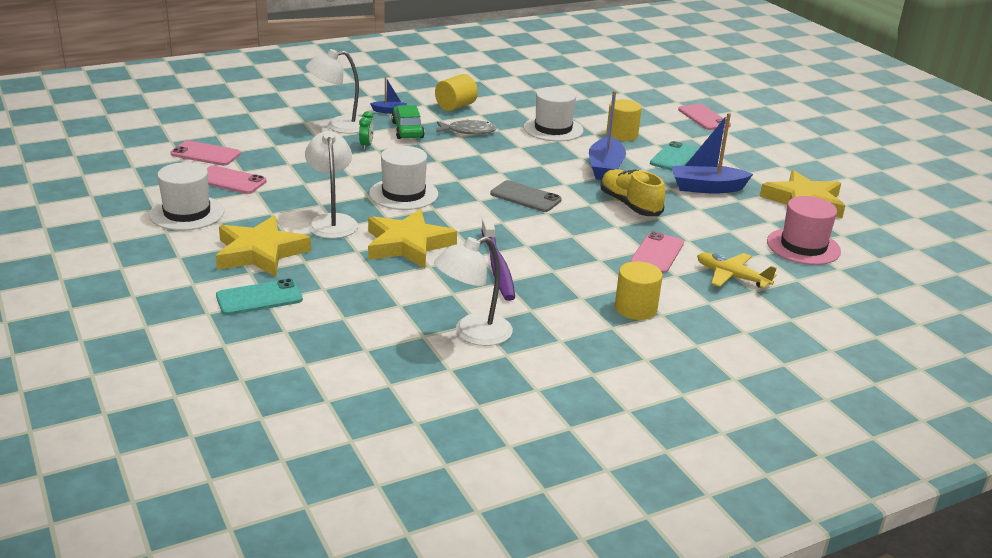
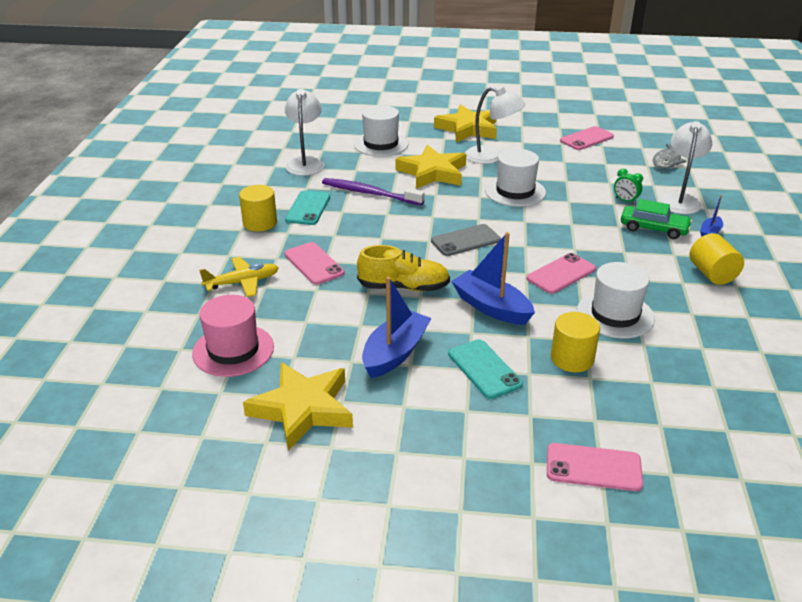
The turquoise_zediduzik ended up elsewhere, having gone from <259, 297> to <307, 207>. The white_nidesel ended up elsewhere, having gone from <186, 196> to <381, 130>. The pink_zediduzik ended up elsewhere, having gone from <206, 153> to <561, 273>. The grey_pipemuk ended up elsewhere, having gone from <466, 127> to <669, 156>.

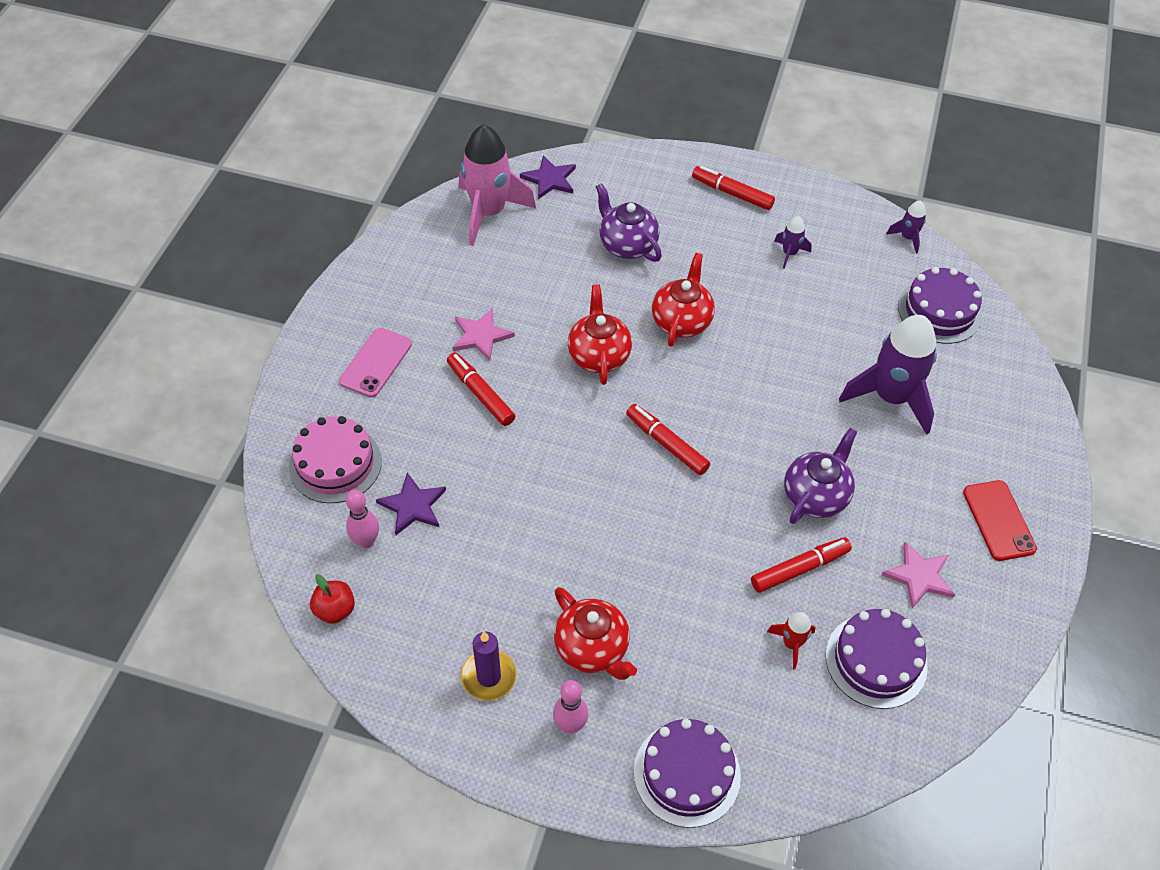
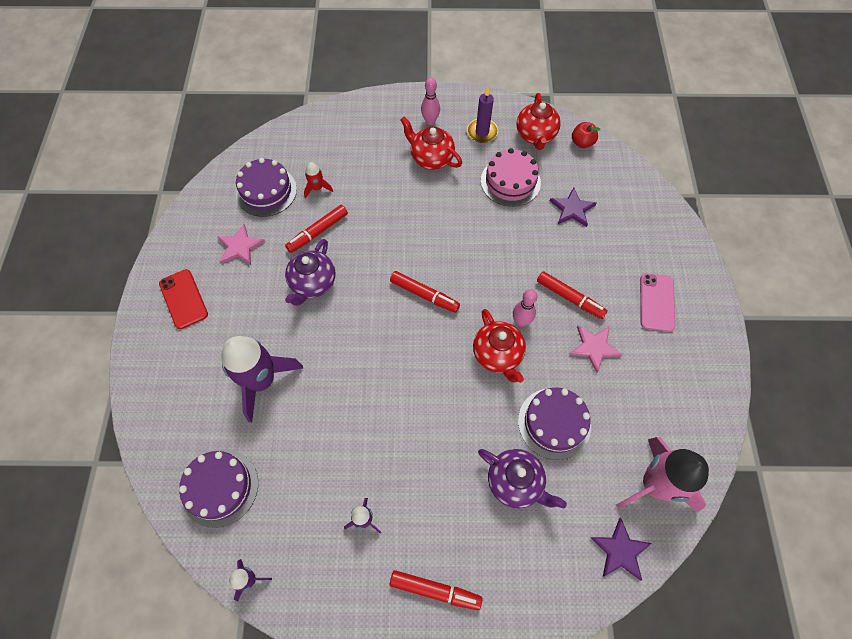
The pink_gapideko ended up elsewhere, having gone from <335, 459> to <511, 177>. The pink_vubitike ended up elsewhere, having gone from <362, 519> to <525, 308>. The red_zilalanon ended up elsewhere, having gone from <683, 299> to <538, 121>. The purple_gapideko ended up elsewhere, having gone from <687, 773> to <554, 423>.

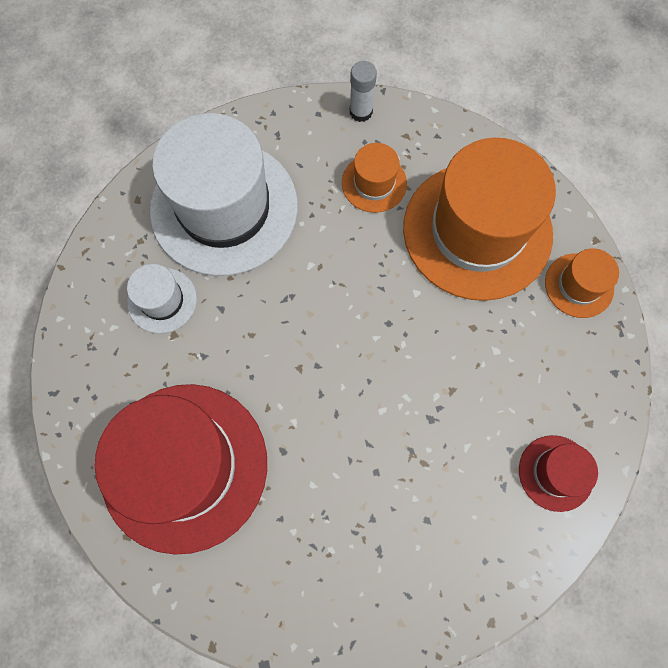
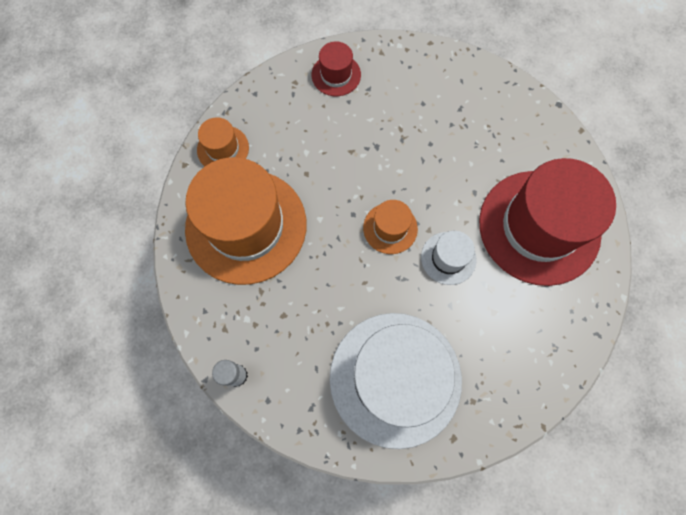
The orange_nidesel ended up elsewhere, having gone from <374, 178> to <390, 227>. The white_nidesel ended up elsewhere, having gone from <162, 299> to <449, 258>.

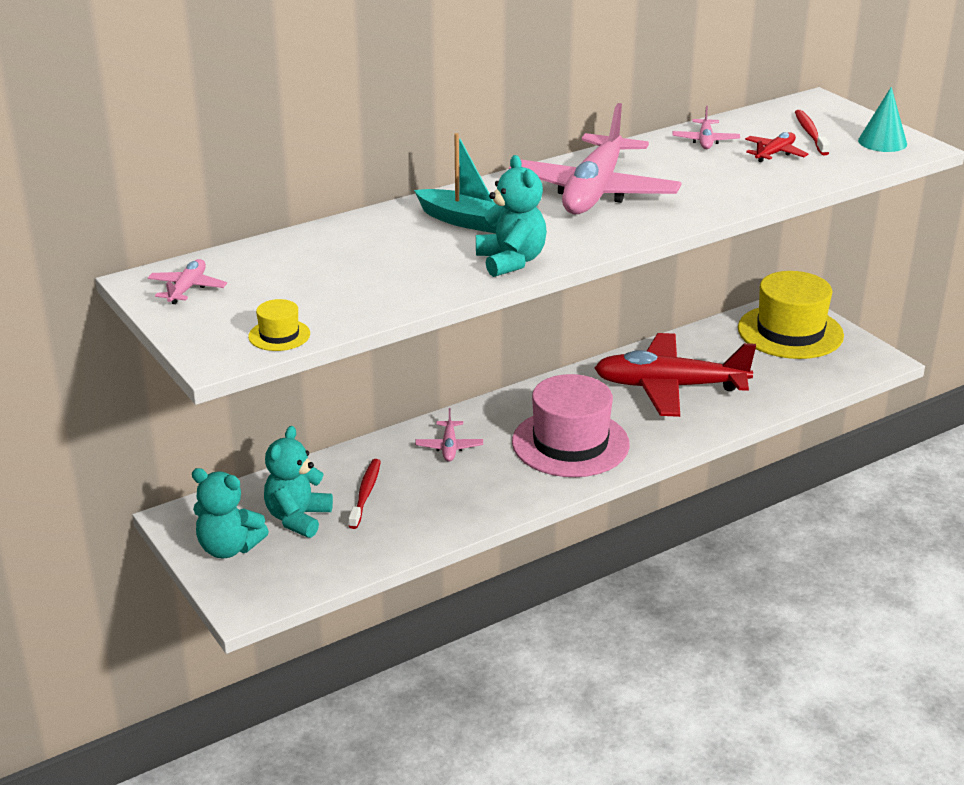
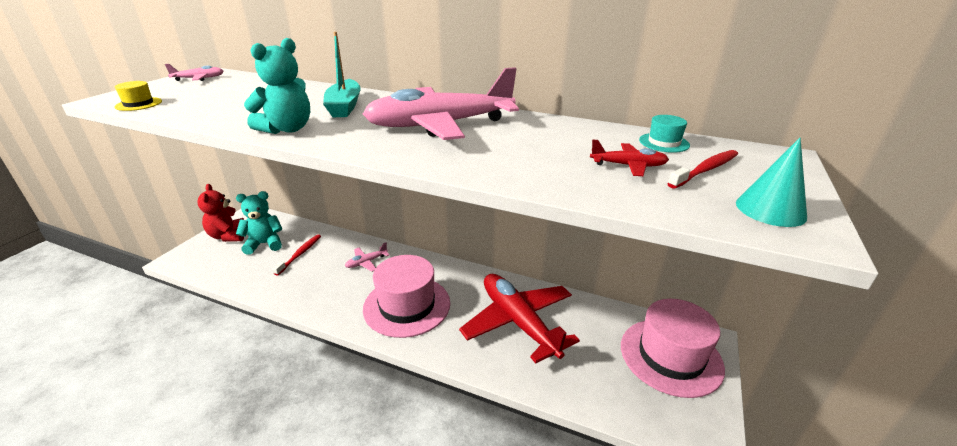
What was the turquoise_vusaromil at <230, 513> turned into the red_vusaromil at <220, 213>. The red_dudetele at <364, 494> ended up facing another way, 45 degrees counterclockwise from before. What was the yellow_nidesel at <791, 315> turned into the pink_nidesel at <673, 348>. The second view gained the turquoise_nidesel at <664, 134>. The second view lost the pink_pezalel at <706, 127>.

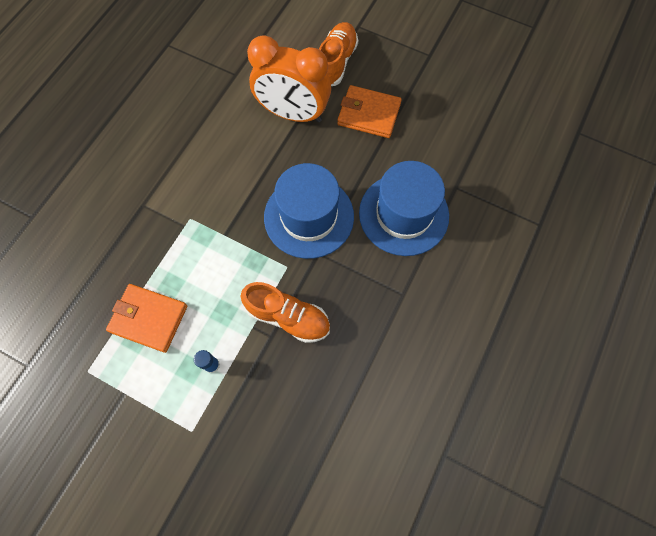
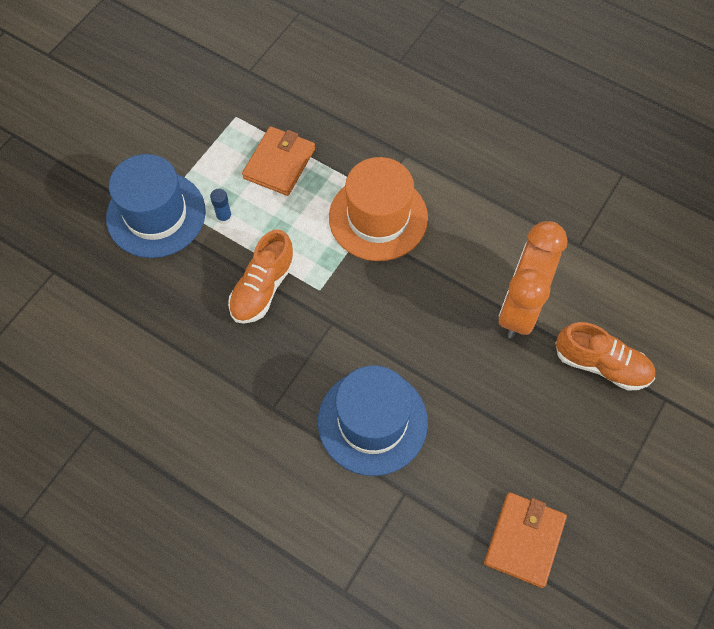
The blue_nidesel ended up elsewhere, having gone from <309, 211> to <156, 206>. The second view gained the orange_nidesel at <378, 209>. The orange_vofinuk ended up elsewhere, having gone from <369, 111> to <525, 540>.

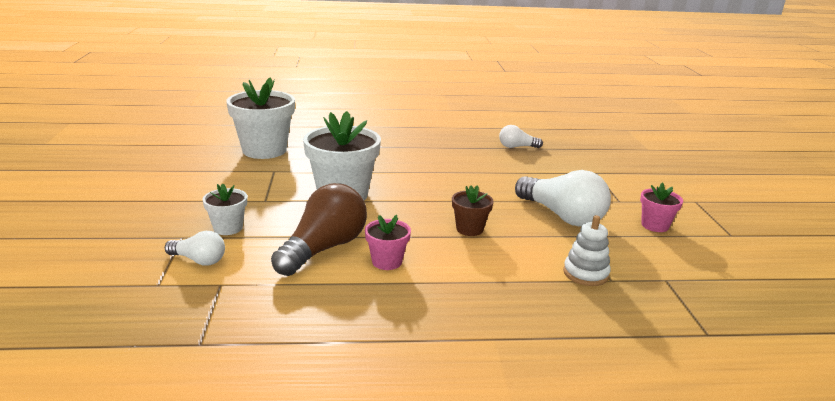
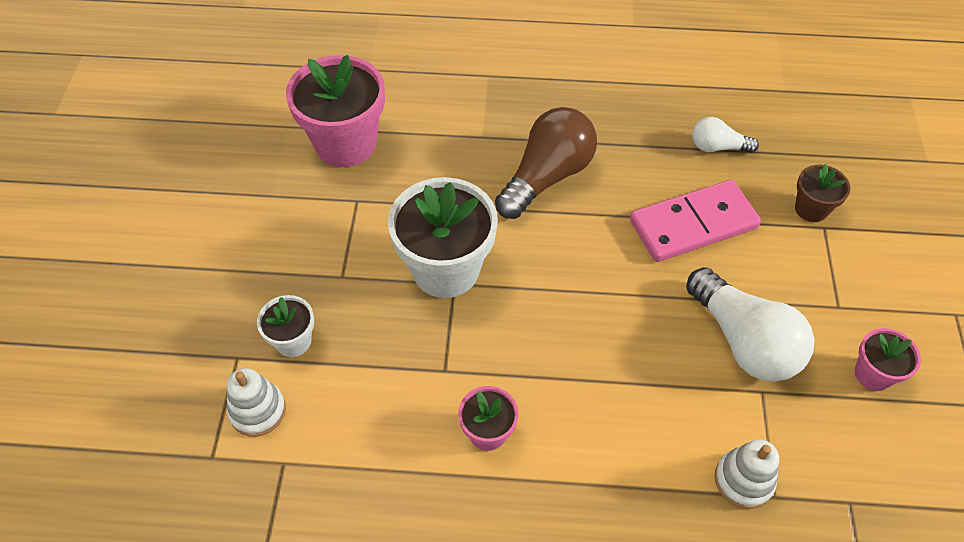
Where the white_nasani stood at <195, 248>, the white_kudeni came to stand at <256, 402>. What was the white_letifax at <260, 118> turned into the pink_letifax at <335, 111>. The brown_nasani ended up elsewhere, having gone from <319, 229> to <546, 163>. The second view gained the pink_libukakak at <695, 221>. The brown_letifax ended up elsewhere, having gone from <473, 210> to <823, 193>.

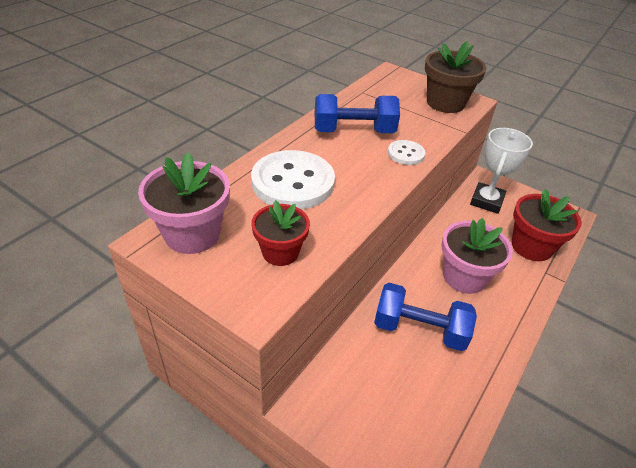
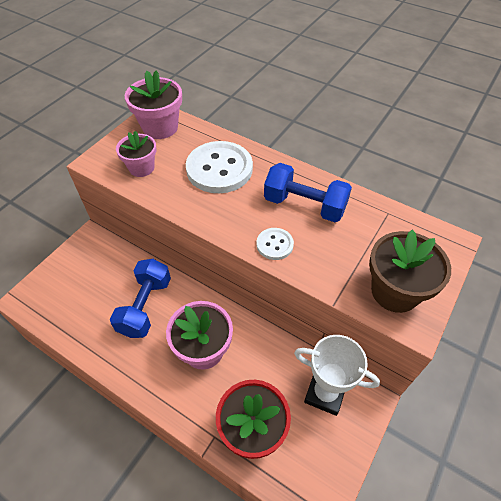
What was the red_letifax at <280, 233> turned into the pink_letifax at <136, 154>. The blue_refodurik at <357, 113> ended up facing another way, 60 degrees counterclockwise from before.

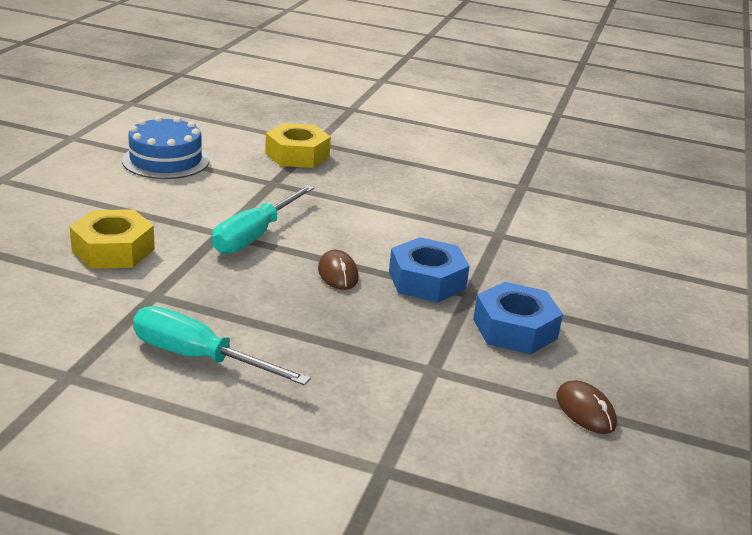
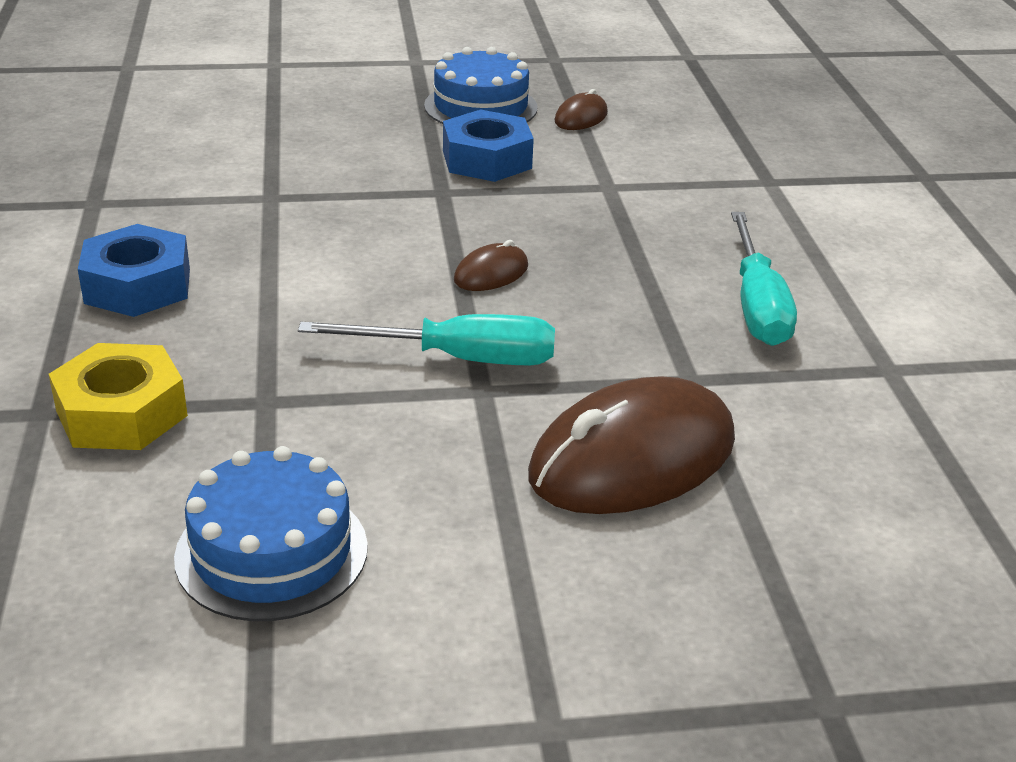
The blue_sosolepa ended up elsewhere, having gone from <429, 270> to <134, 270>. The second view gained the blue_gapideko at <481, 85>. Where the yellow_sosolepa stood at <112, 239>, the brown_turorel came to stand at <631, 445>.

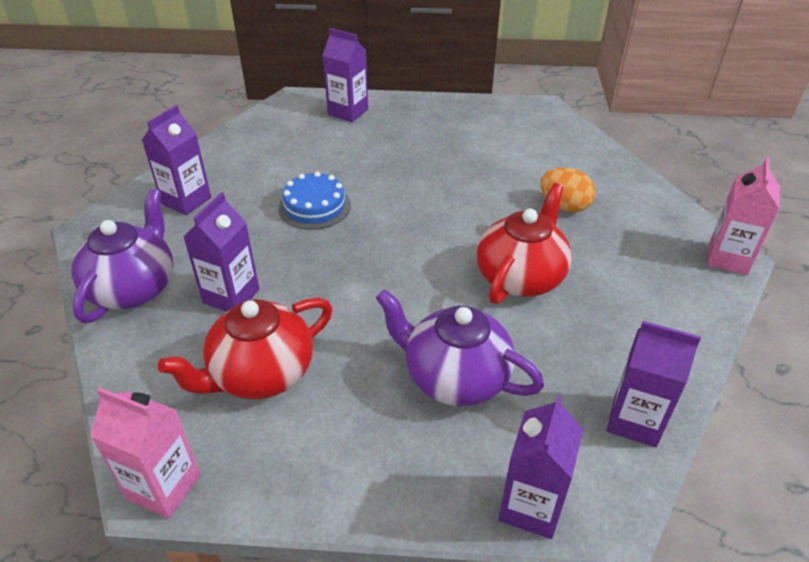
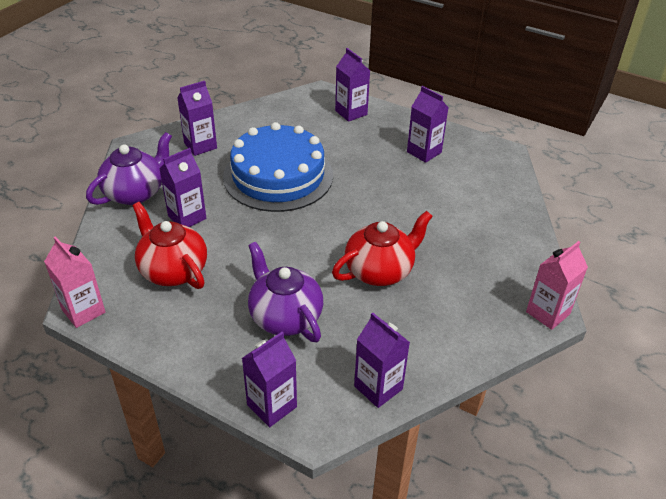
The red_zilalanon at <245, 348> ended up facing another way, 60 degrees clockwise from before. The size of the blue_gapideko at <315, 200> changed by a factor of 2.05. The second view gained the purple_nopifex at <428, 124>. The second view lost the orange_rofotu at <567, 190>.

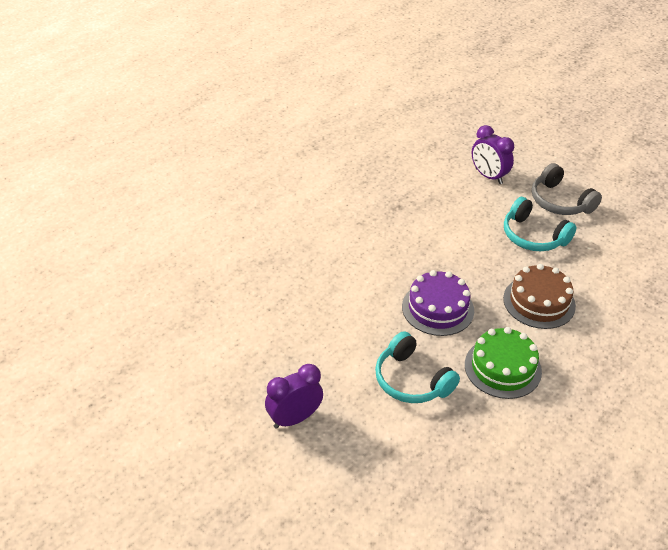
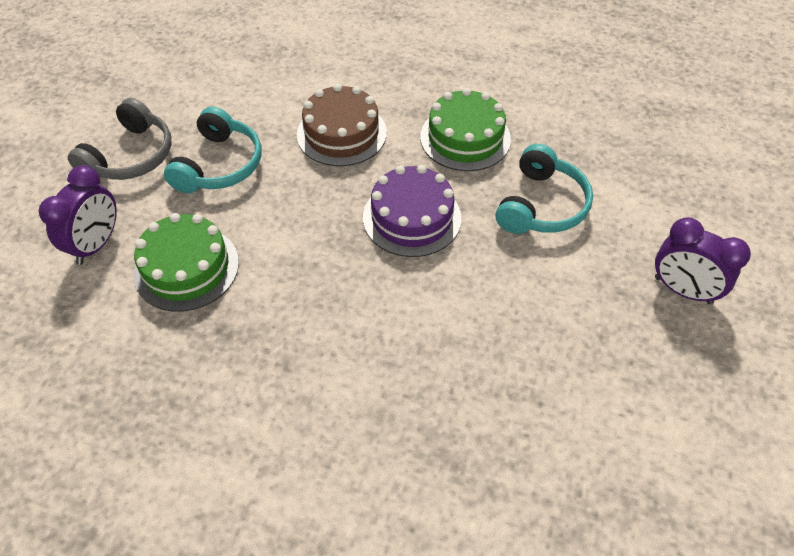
The second view gained the green_gapideko at <186, 262>.

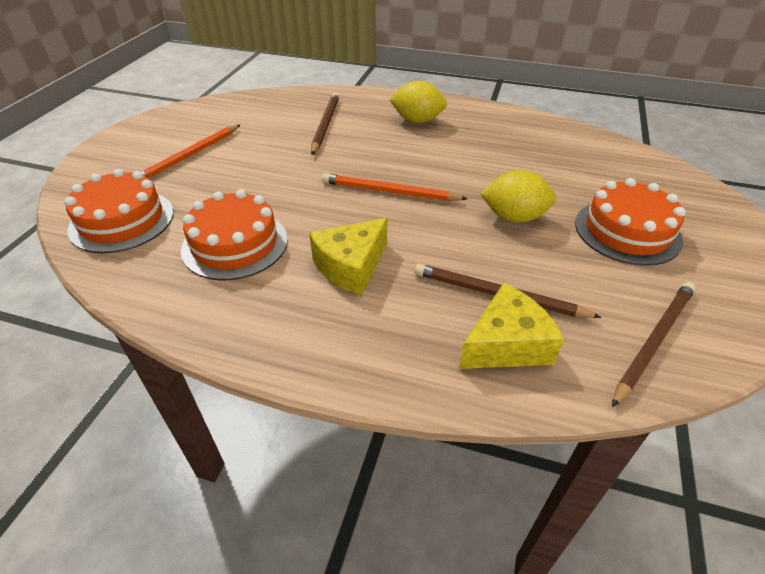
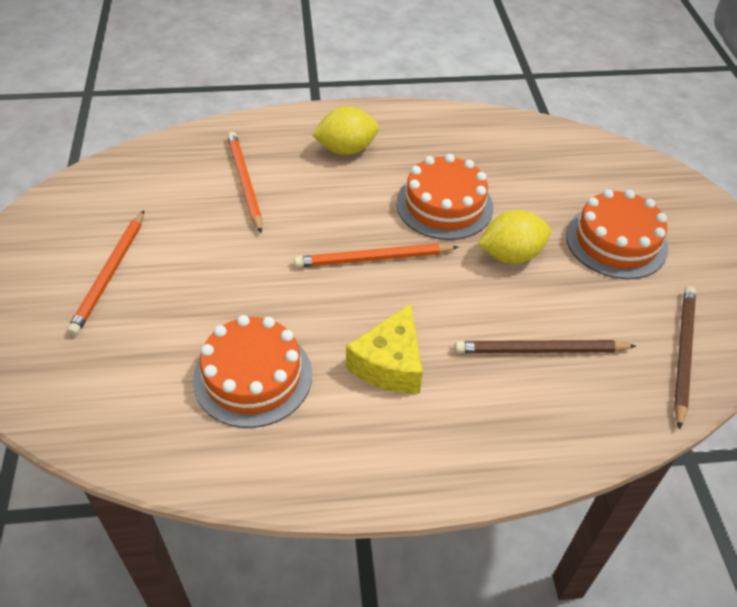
What was the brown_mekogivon at <325, 124> turned into the orange_mekogivon at <244, 182>. The orange_gapideko ended up elsewhere, having gone from <118, 211> to <444, 197>. The second view lost the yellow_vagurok at <511, 326>.

